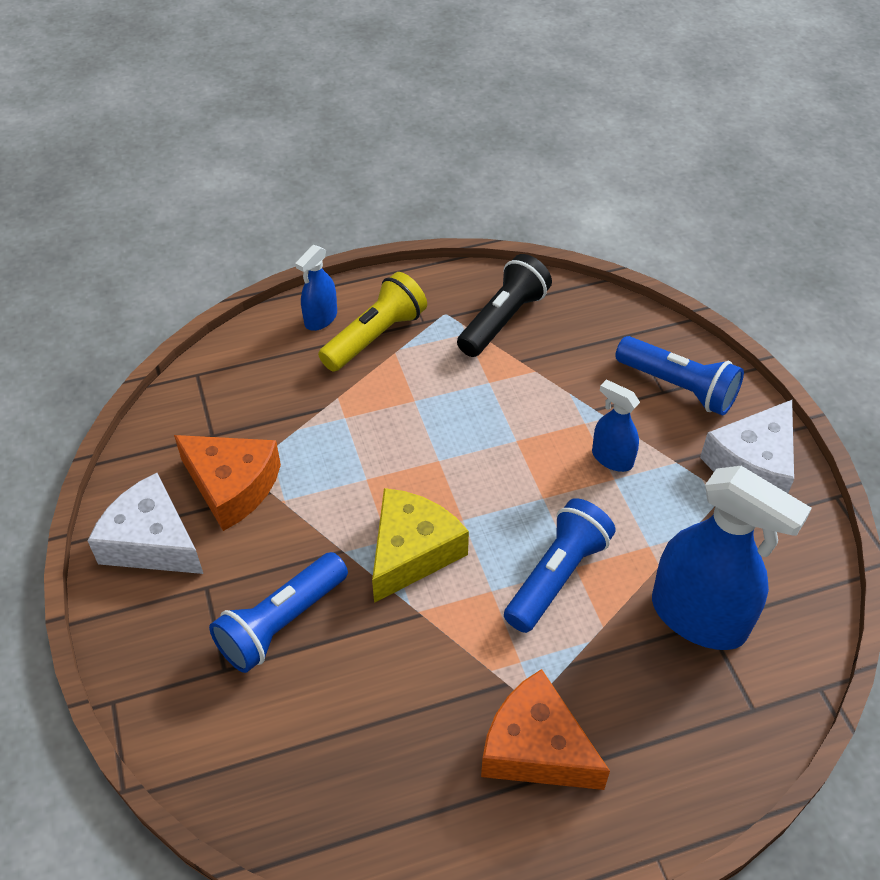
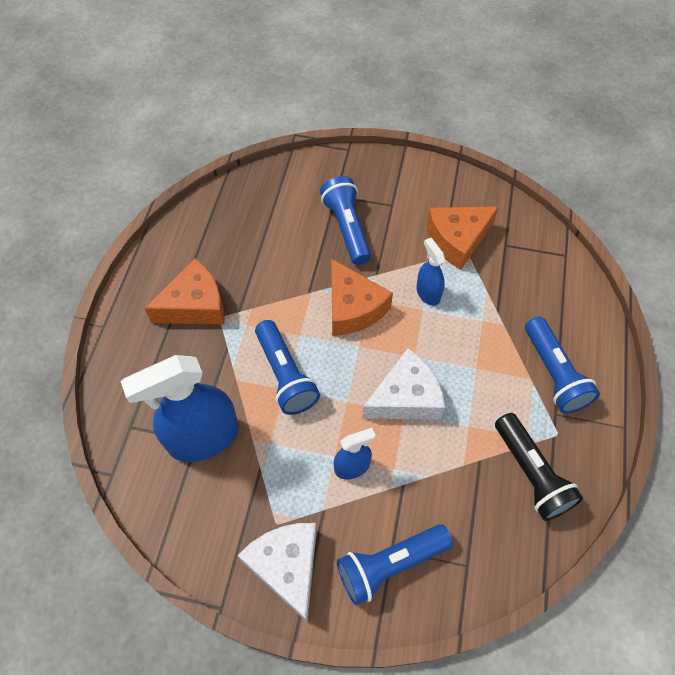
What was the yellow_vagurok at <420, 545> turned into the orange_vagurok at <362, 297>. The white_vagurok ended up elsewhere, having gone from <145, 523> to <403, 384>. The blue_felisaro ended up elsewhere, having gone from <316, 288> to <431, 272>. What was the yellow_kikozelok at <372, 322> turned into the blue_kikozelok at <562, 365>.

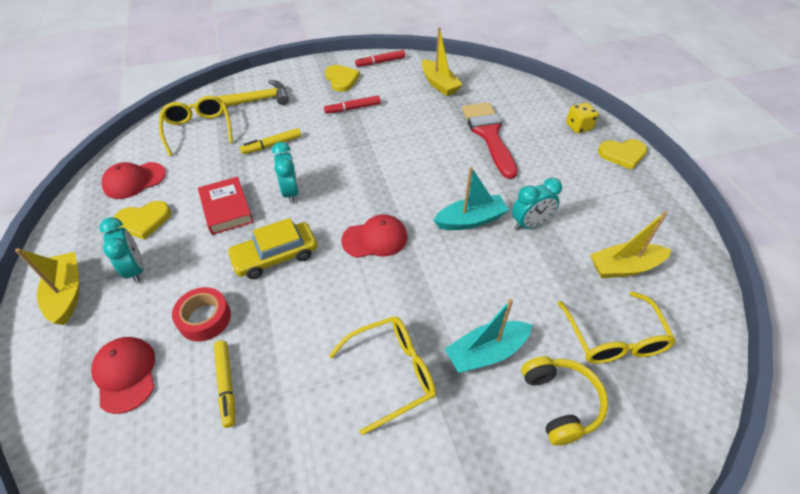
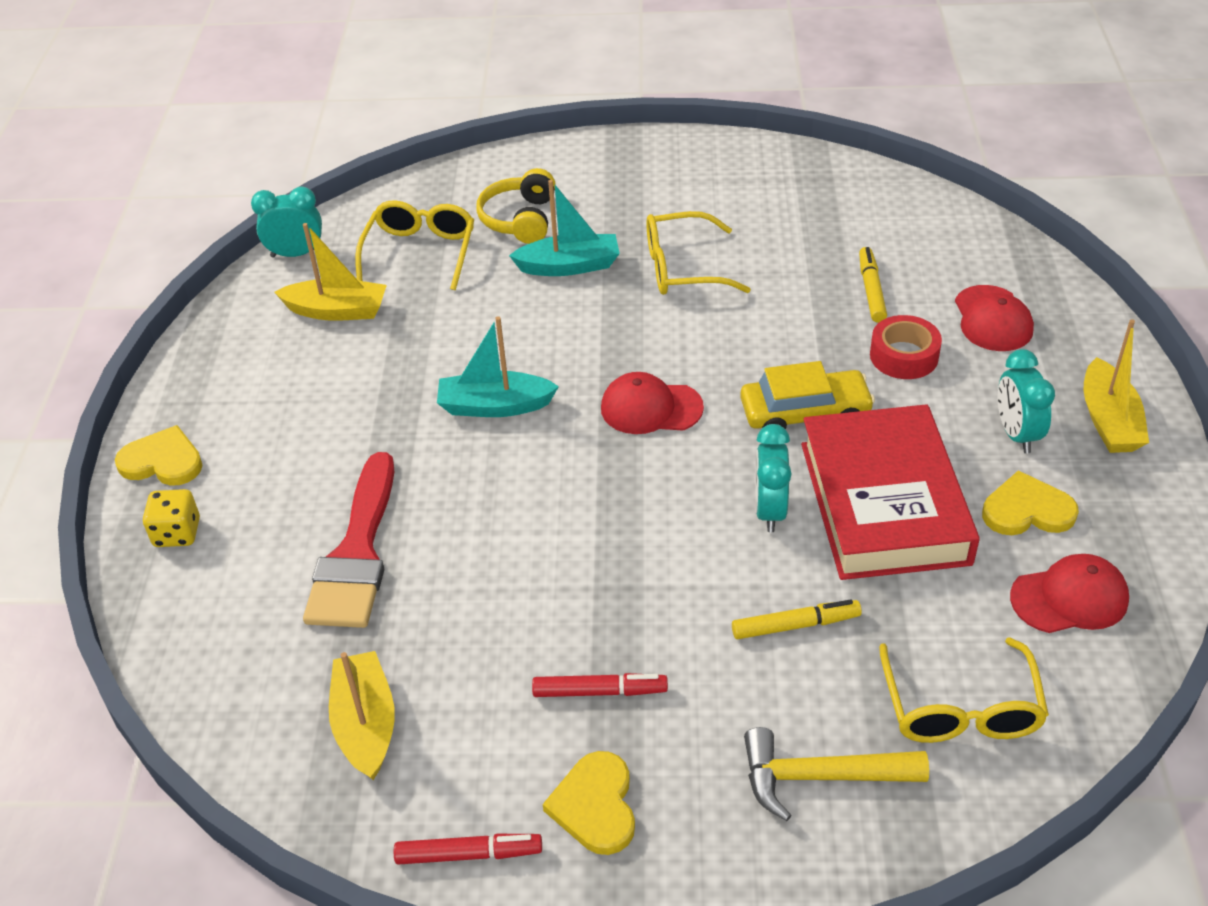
The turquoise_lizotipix ended up elsewhere, having gone from <537, 204> to <286, 222>. The size of the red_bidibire at <225, 206> changed by a factor of 1.83.

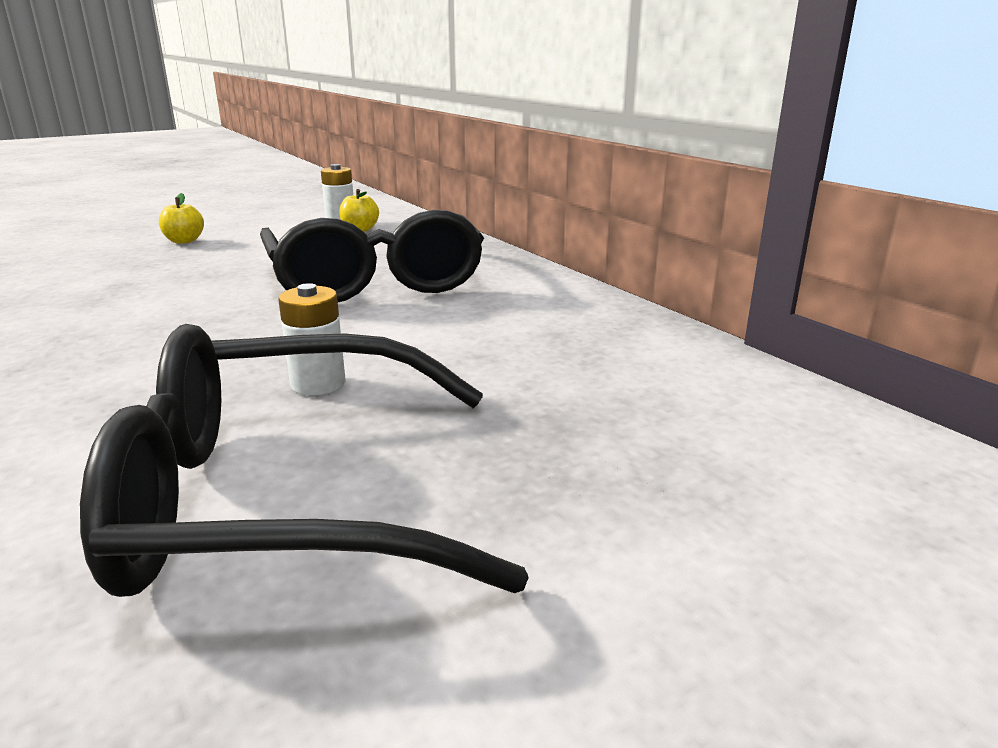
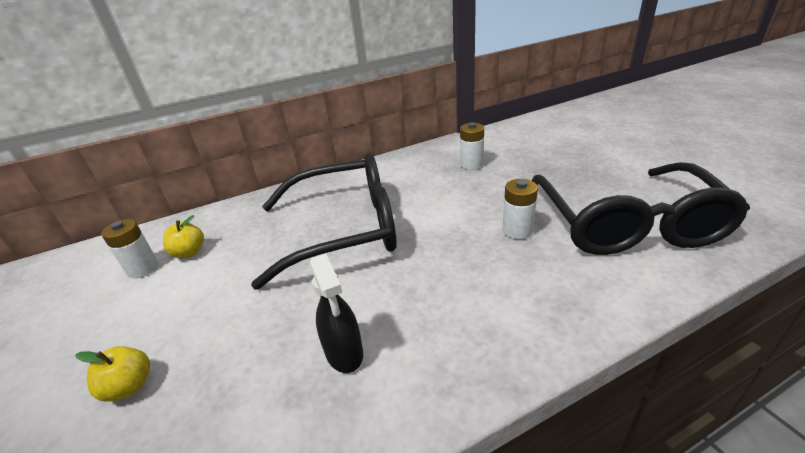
The second view gained the black_felisaro at <336, 313>. The second view gained the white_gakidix at <472, 146>.

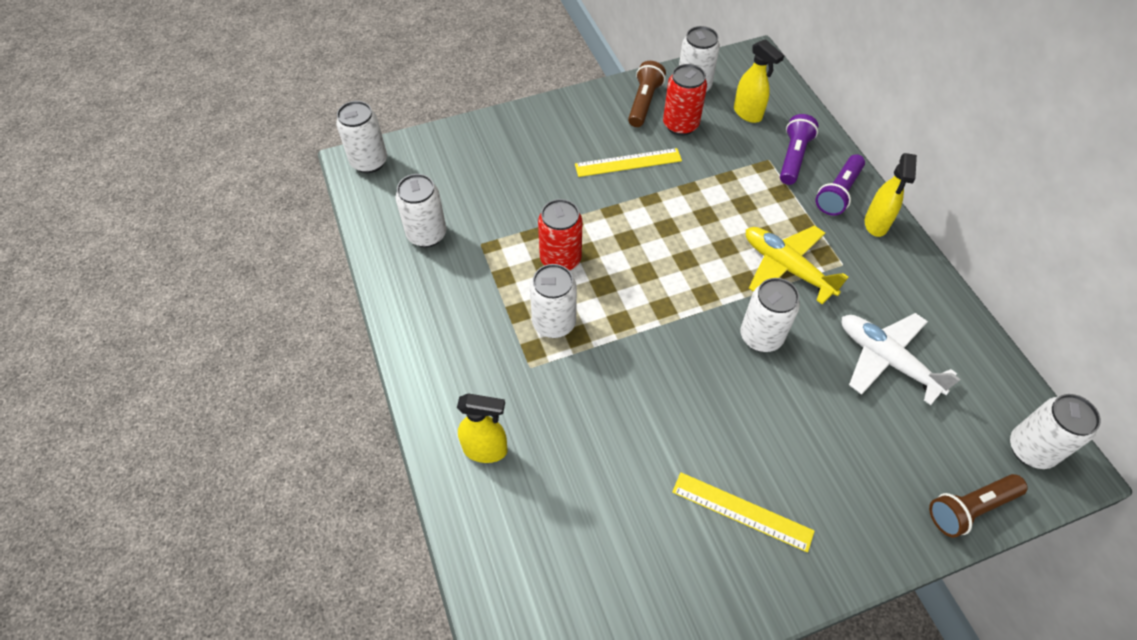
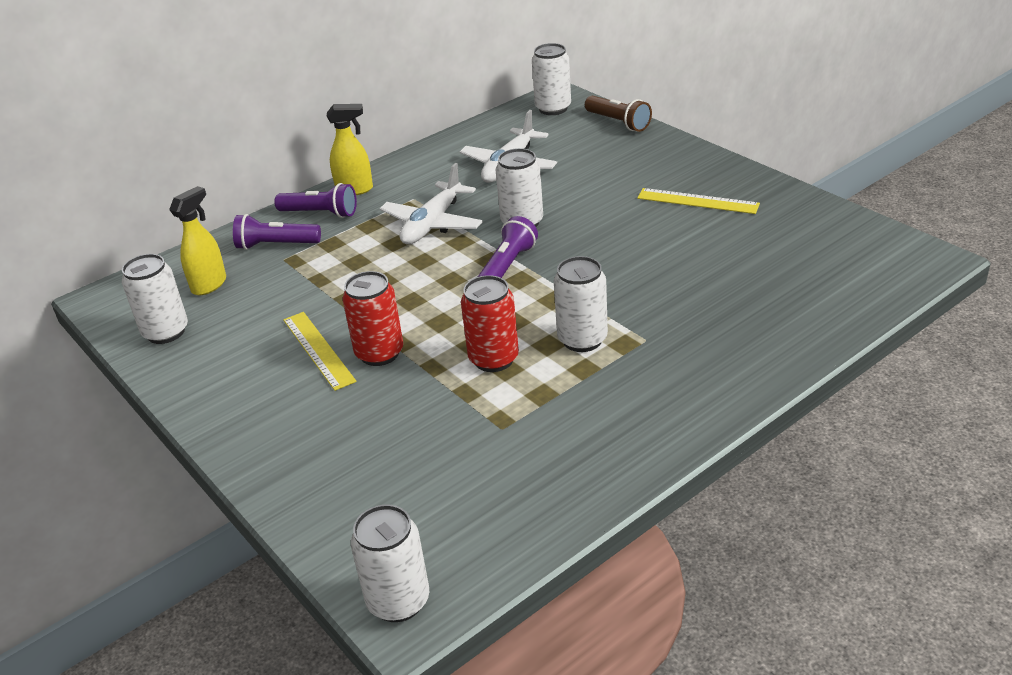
The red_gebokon ended up elsewhere, having gone from <685, 100> to <373, 318>. What was the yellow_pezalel at <797, 264> turned into the white_pezalel at <431, 203>. The second view gained the purple_kikozelok at <508, 247>. The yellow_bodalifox at <743, 512> ended up facing another way, 75 degrees counterclockwise from before. The second view lost the white_gebokon at <421, 210>. The second view lost the yellow_felisaro at <482, 428>. The second view lost the brown_kikozelok at <647, 94>.

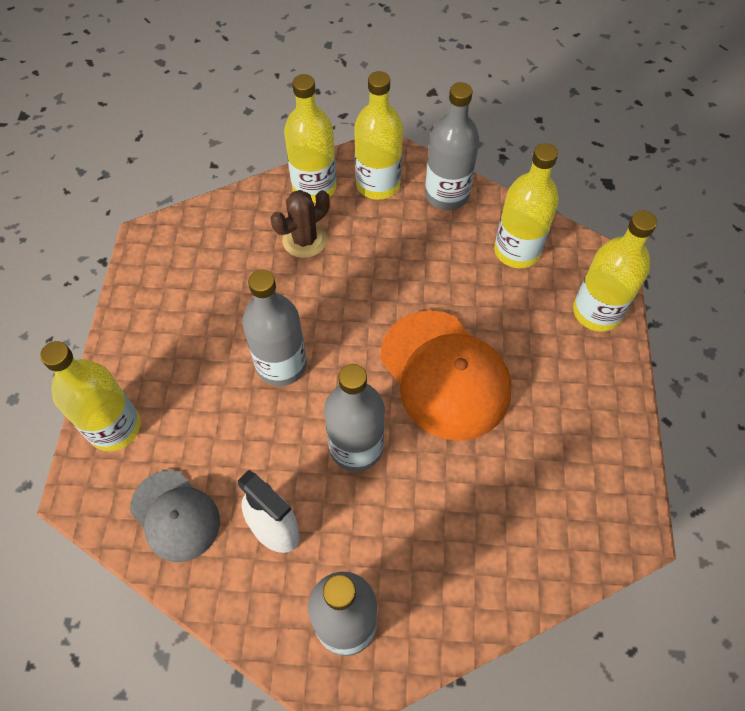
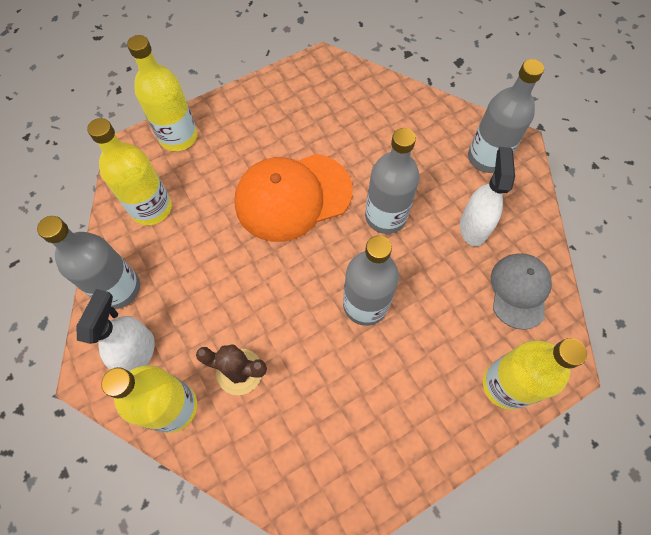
Where the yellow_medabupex stood at <378, 135>, the white_felisaro came to stand at <115, 330>. The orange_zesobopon at <445, 375> ended up facing another way, 135 degrees counterclockwise from before.

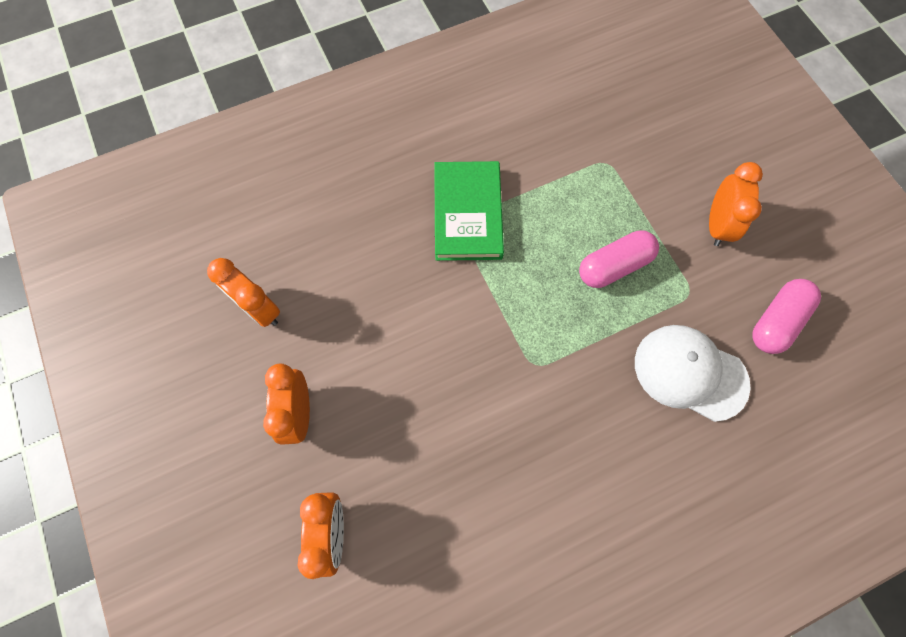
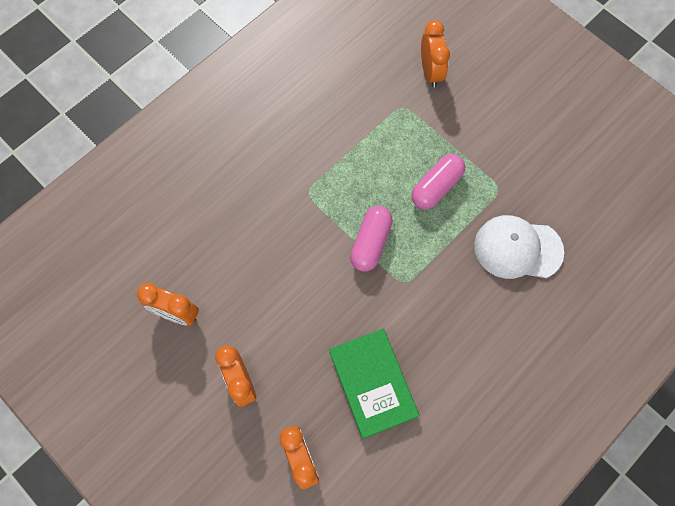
The green_bidibire ended up elsewhere, having gone from <469, 211> to <374, 384>. The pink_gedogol ended up elsewhere, having gone from <786, 316> to <371, 238>. The orange_lizotipix ended up elsewhere, having gone from <736, 204> to <435, 53>.

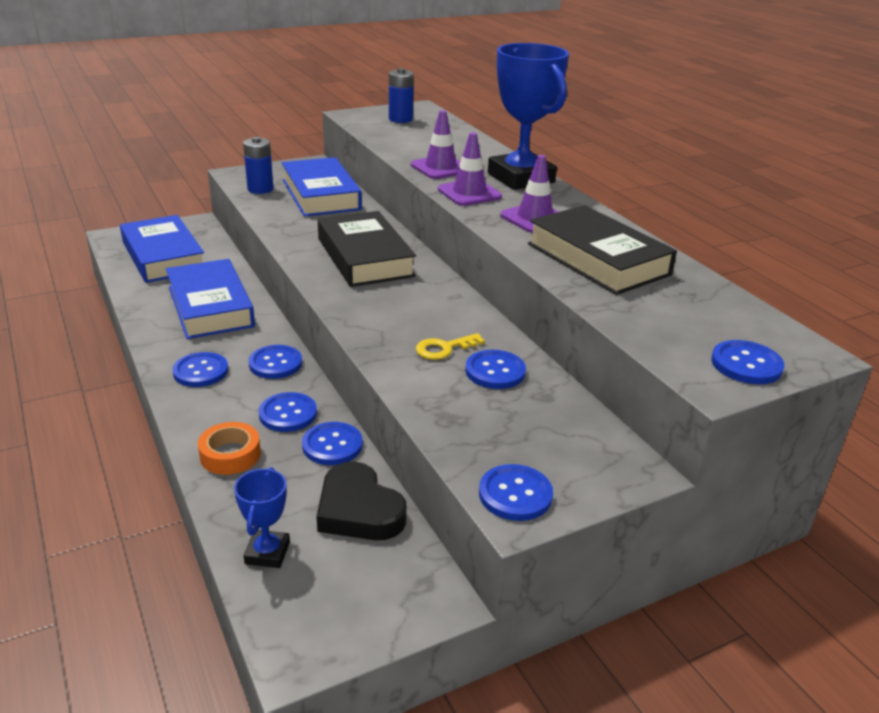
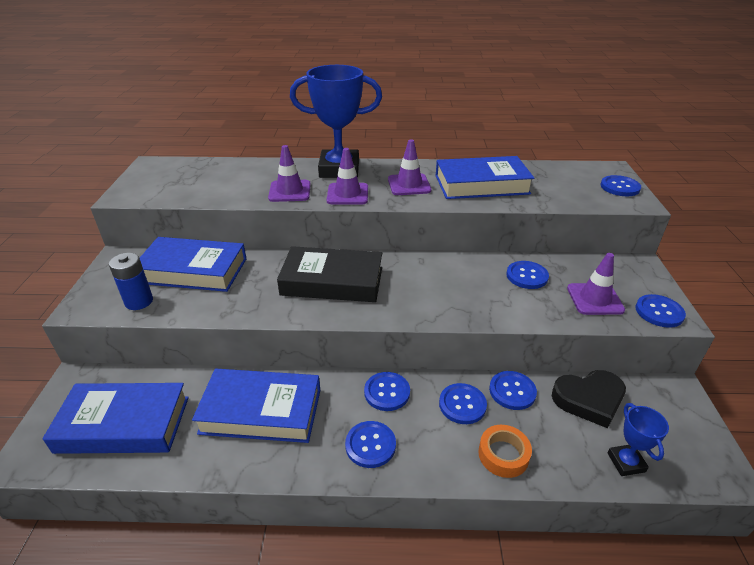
What was the black_bidibire at <602, 250> turned into the blue_bidibire at <485, 177>. The second view gained the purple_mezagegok at <596, 284>. The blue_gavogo at <262, 517> ended up facing another way, 45 degrees clockwise from before. The second view lost the blue_gakidix at <401, 95>. The second view lost the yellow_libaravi at <450, 346>.

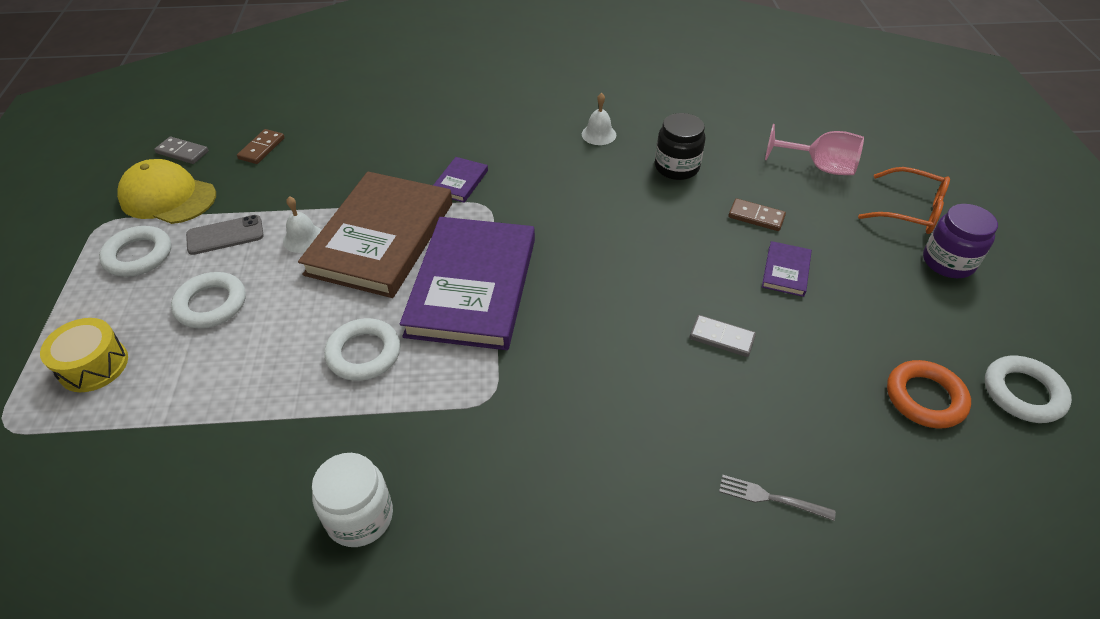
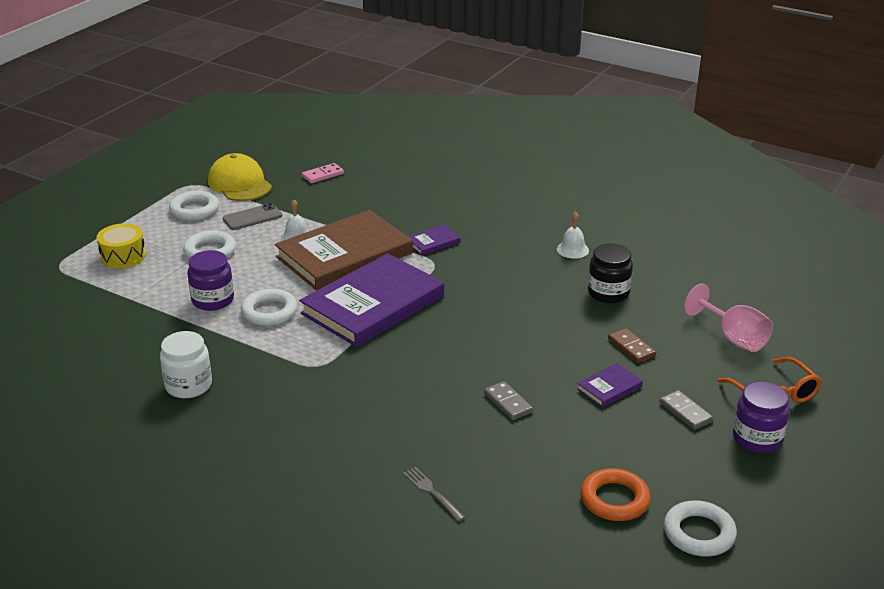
The second view gained the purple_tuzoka at <210, 280>. The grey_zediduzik at <225, 235> ended up facing another way, 45 degrees counterclockwise from before. What was the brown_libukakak at <261, 146> turned into the pink_libukakak at <323, 173>. The grey_libukakak ended up elsewhere, having gone from <182, 150> to <686, 410>.

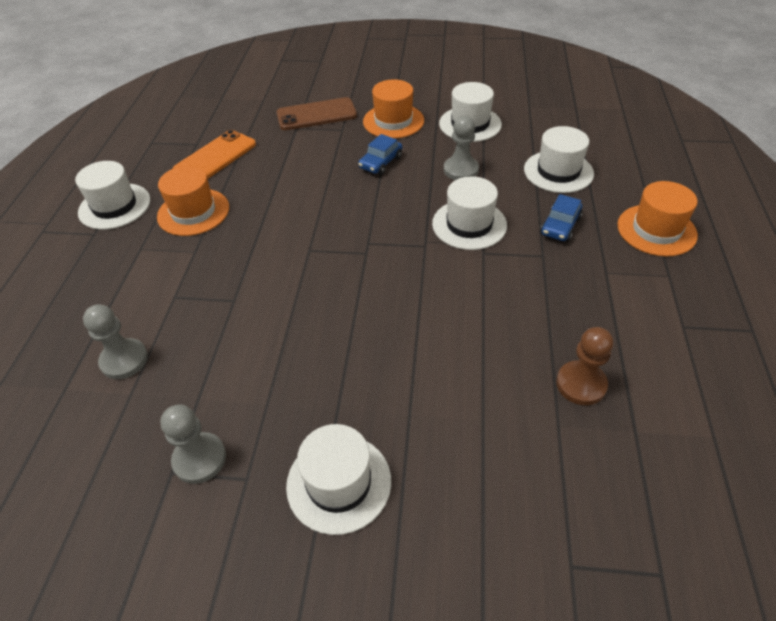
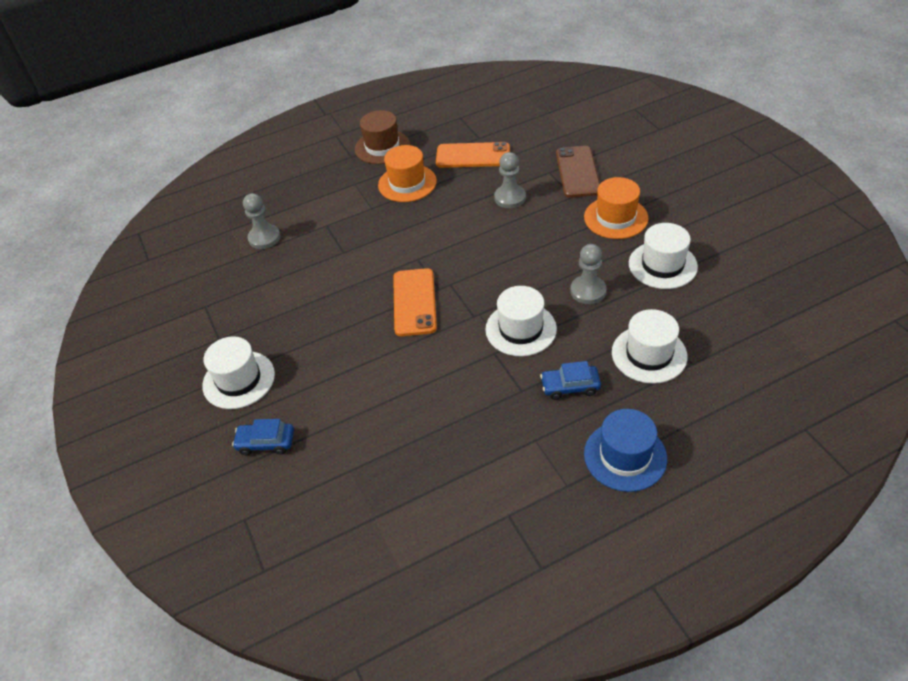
The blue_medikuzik ended up elsewhere, having gone from <380, 154> to <263, 437>. What was the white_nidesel at <112, 195> turned into the brown_nidesel at <382, 137>. The second view gained the orange_zediduzik at <415, 302>. The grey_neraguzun ended up elsewhere, having gone from <193, 444> to <510, 180>. The brown_zediduzik at <317, 113> ended up facing another way, 45 degrees clockwise from before. What was the orange_nidesel at <657, 218> turned into the blue_nidesel at <625, 450>. The second view lost the brown_neraguzun at <584, 366>.

